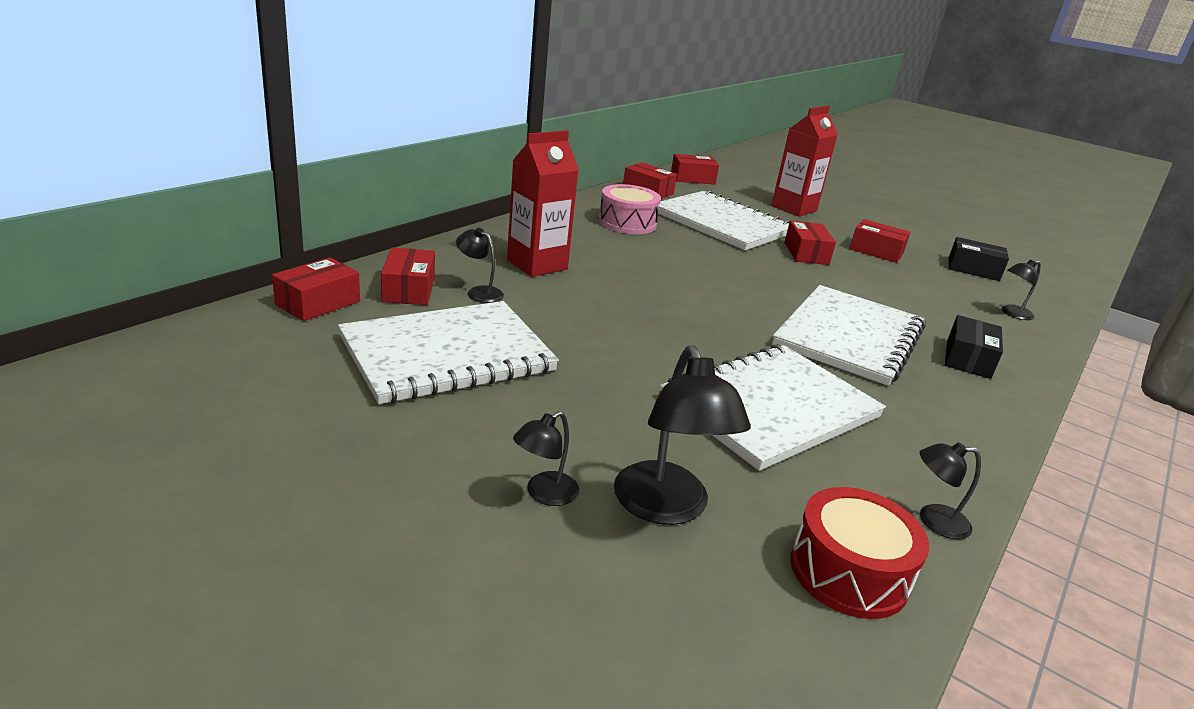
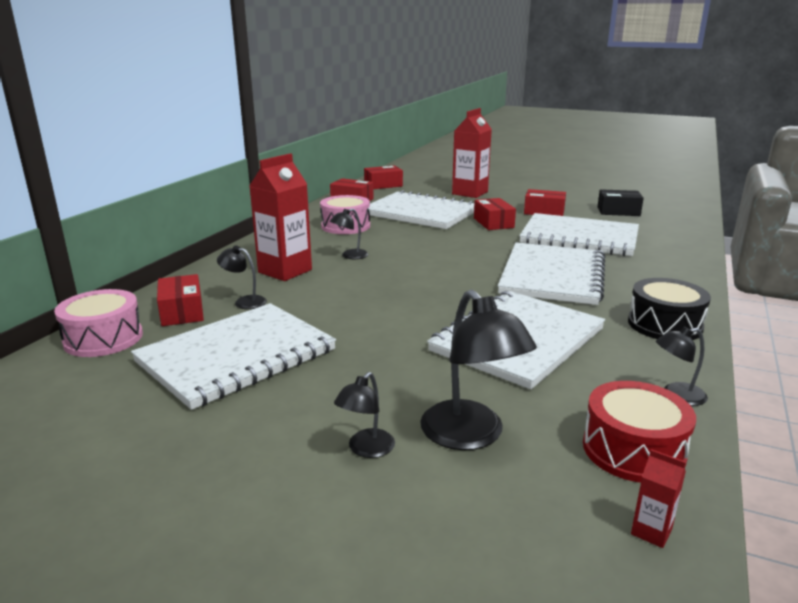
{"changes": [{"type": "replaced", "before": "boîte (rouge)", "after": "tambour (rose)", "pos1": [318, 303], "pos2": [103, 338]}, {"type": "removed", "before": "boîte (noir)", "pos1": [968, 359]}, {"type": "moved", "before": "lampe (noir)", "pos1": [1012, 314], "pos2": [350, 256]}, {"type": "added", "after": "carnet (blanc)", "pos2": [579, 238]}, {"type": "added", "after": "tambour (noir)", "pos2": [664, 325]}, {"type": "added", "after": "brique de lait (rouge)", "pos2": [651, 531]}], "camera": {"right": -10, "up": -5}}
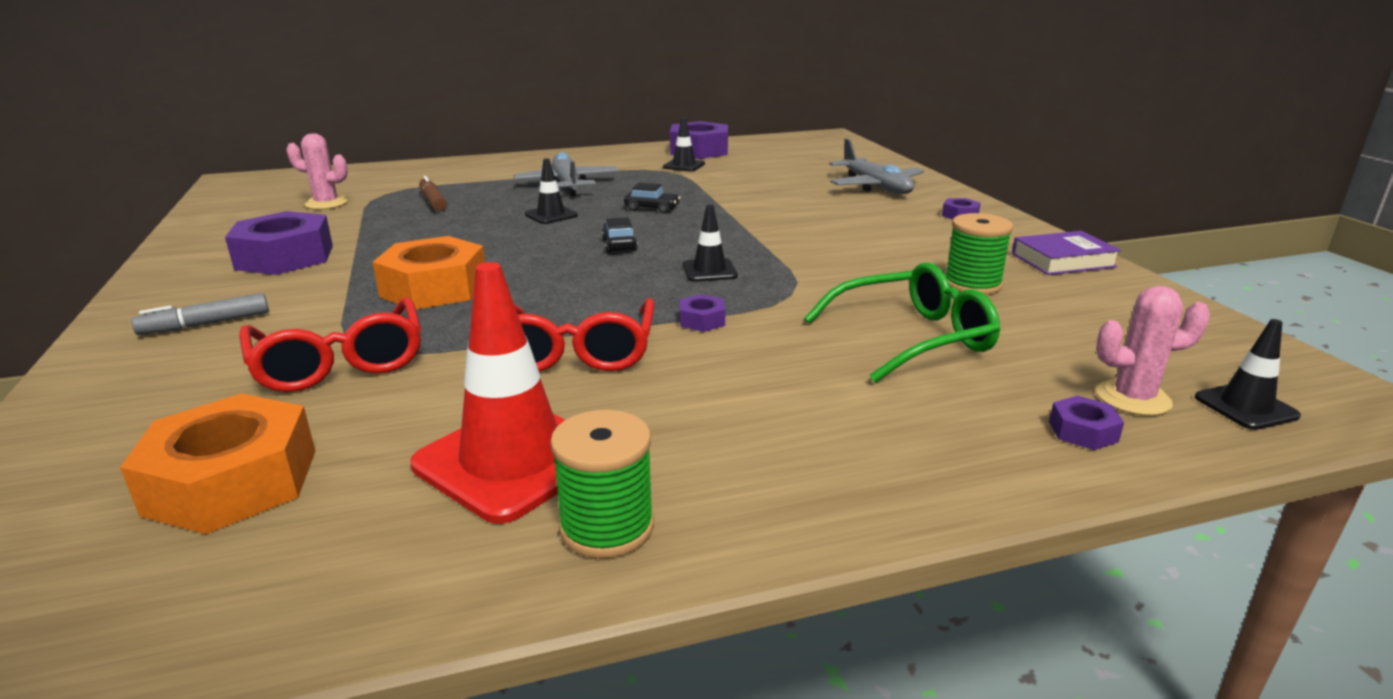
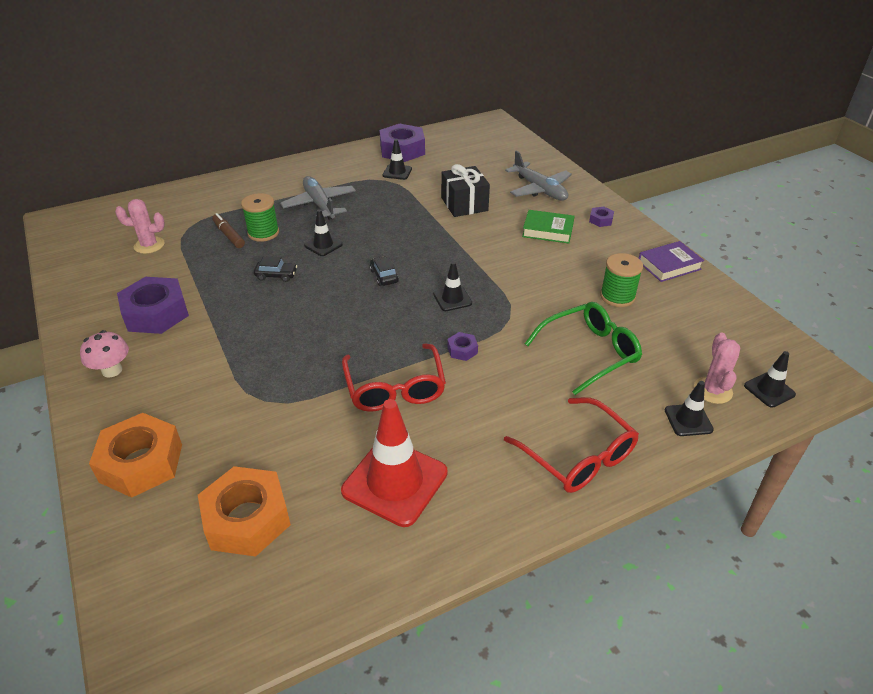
{"changes": [{"type": "removed", "before": "feutre (gris)", "pos1": [205, 324]}, {"type": "moved", "before": "lunettes (rouge)", "pos1": [340, 362], "pos2": [578, 456]}, {"type": "moved", "before": "écrou (orange)", "pos1": [434, 288], "pos2": [141, 463]}, {"type": "moved", "before": "bobine (vert)", "pos1": [607, 527], "pos2": [263, 233]}, {"type": "moved", "before": "voiture (noir)", "pos1": [652, 208], "pos2": [276, 275]}, {"type": "replaced", "before": "écrou (violet)", "after": "cône de chantier (noir)", "pos1": [1083, 431], "pos2": [688, 420]}, {"type": "turned", "before": "cactus (rose)", "pos1": [1133, 398], "pos2": [712, 390], "turn": -75}, {"type": "added", "after": "champignon (rose)", "pos2": [112, 370]}, {"type": "added", "after": "cadeau (noir)", "pos2": [464, 204]}, {"type": "added", "after": "livre (vert)", "pos2": [547, 230]}], "camera": {"right": -10, "up": 15}}
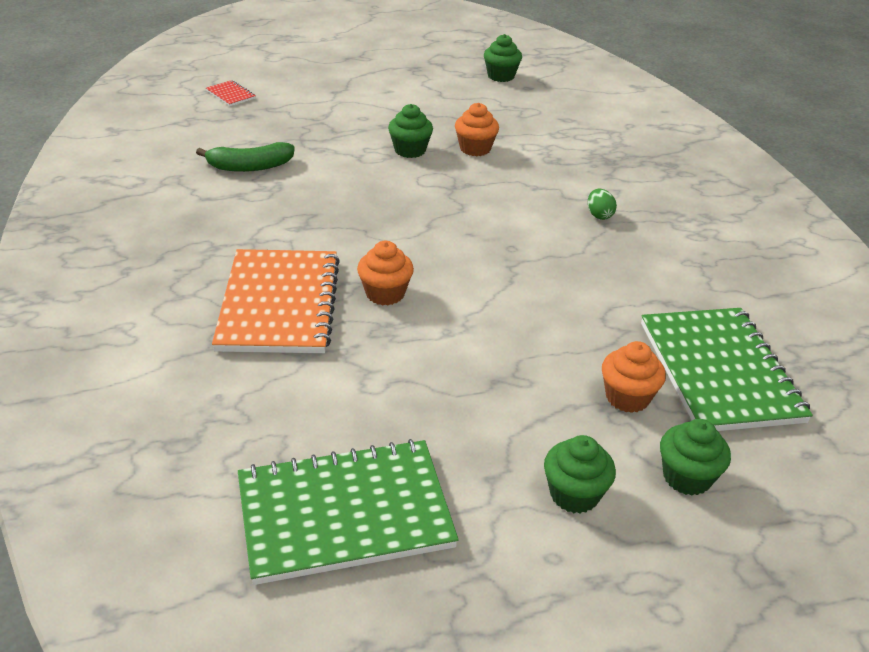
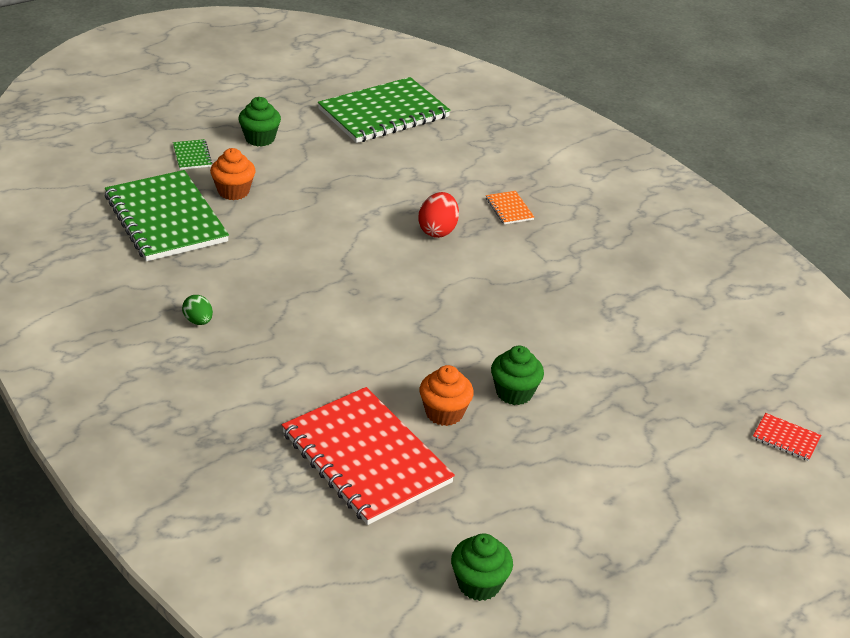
{"changes": [{"type": "removed", "before": "banane (vert)", "pos1": [250, 167]}, {"type": "resized", "before": "carnet (orange)", "pos1": [279, 304], "pos2": [509, 209], "scale": 0.4}, {"type": "replaced", "before": "muffin (orange)", "after": "œuf (rouge)", "pos1": [385, 293], "pos2": [437, 230]}, {"type": "moved", "before": "œuf (vert)", "pos1": [599, 215], "pos2": [198, 321]}, {"type": "replaced", "before": "muffin (vert)", "after": "carnet (vert)", "pos1": [687, 477], "pos2": [192, 156]}, {"type": "added", "after": "carnet (rouge)", "pos2": [366, 458]}], "camera": {"right": 160, "up": 0}}
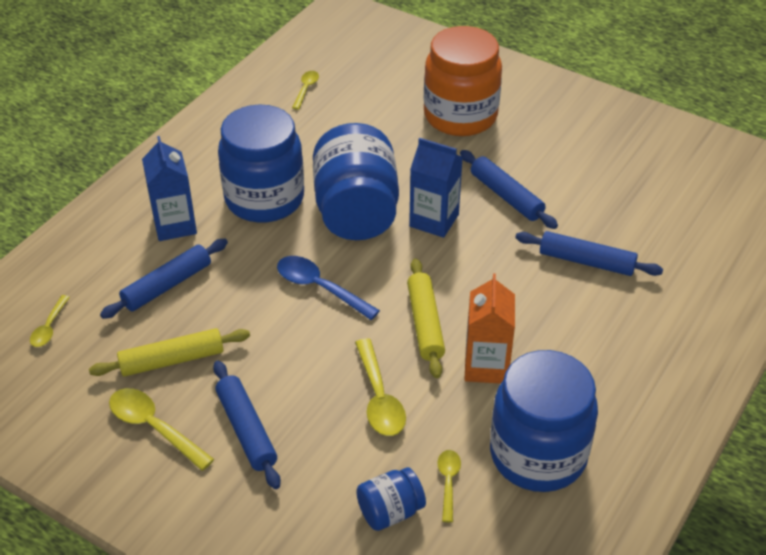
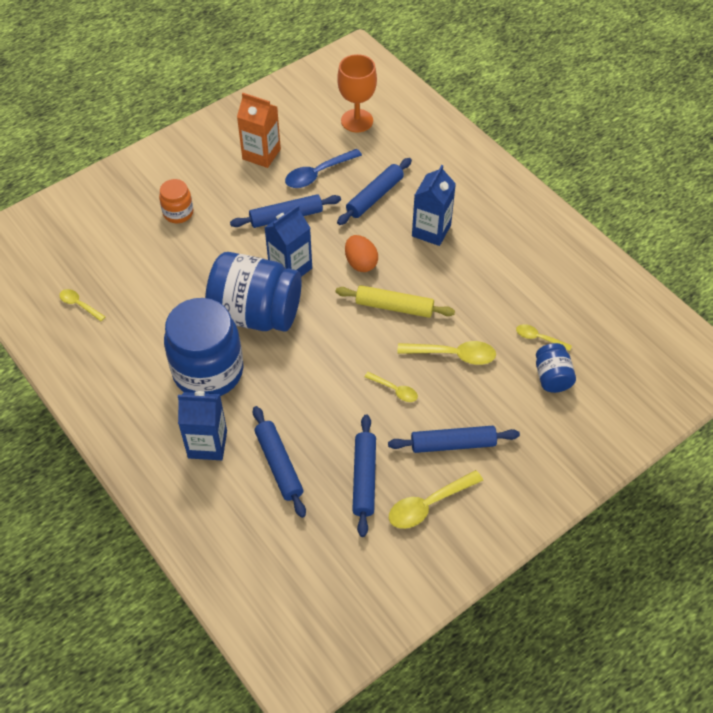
{"changes": [{"type": "moved", "before": "cuillère (jaune)", "pos1": [49, 327], "pos2": [394, 390]}, {"type": "recoloured", "before": "rouleau à pâtisserie (jaune)", "after": "rouleau à pâtisserie (bleu)", "pos1": [172, 360], "pos2": [364, 478]}, {"type": "moved", "before": "cuillère (bleu)", "pos1": [320, 288], "pos2": [318, 174]}, {"type": "resized", "before": "bocal (orange)", "pos1": [460, 116], "pos2": [178, 213], "scale": 0.48}, {"type": "moved", "before": "brique de lait (orange)", "pos1": [486, 366], "pos2": [261, 154]}, {"type": "removed", "before": "bocal (bleu)", "pos1": [538, 455]}, {"type": "added", "after": "verre à pied (orange)", "pos2": [357, 121]}, {"type": "added", "after": "œuf (orange)", "pos2": [360, 263]}, {"type": "added", "after": "brique de lait (bleu)", "pos2": [431, 230]}], "camera": {"right": -70, "up": 10}}
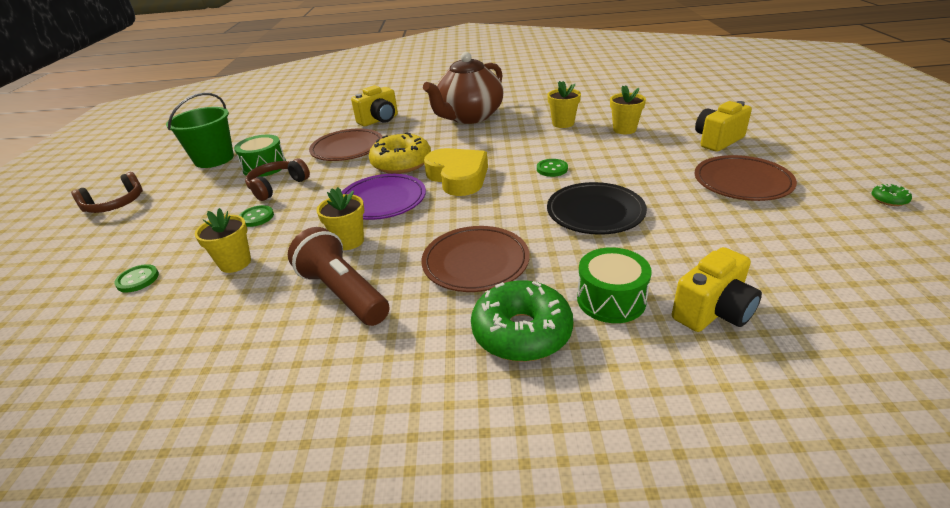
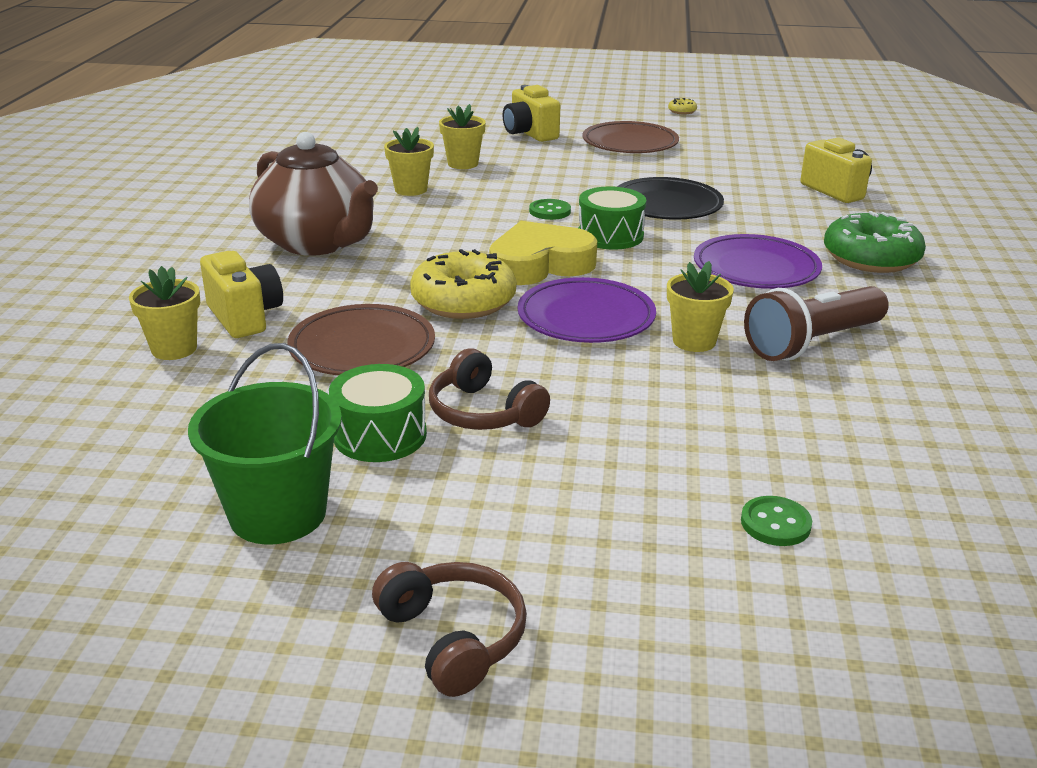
{"changes": [{"type": "moved", "before": "pot de fleurs (jaune)", "pos1": [235, 263], "pos2": [174, 349]}, {"type": "removed", "before": "bouton (vert)", "pos1": [256, 217]}, {"type": "recoloured", "before": "assiette (marron)", "after": "assiette (violet)", "pos1": [475, 263], "pos2": [756, 268]}, {"type": "moved", "before": "tambour (vert)", "pos1": [611, 299], "pos2": [610, 236]}, {"type": "recoloured", "before": "beignet (vert)", "after": "beignet (jaune)", "pos1": [889, 200], "pos2": [682, 111]}], "camera": {"right": -85, "up": -5}}
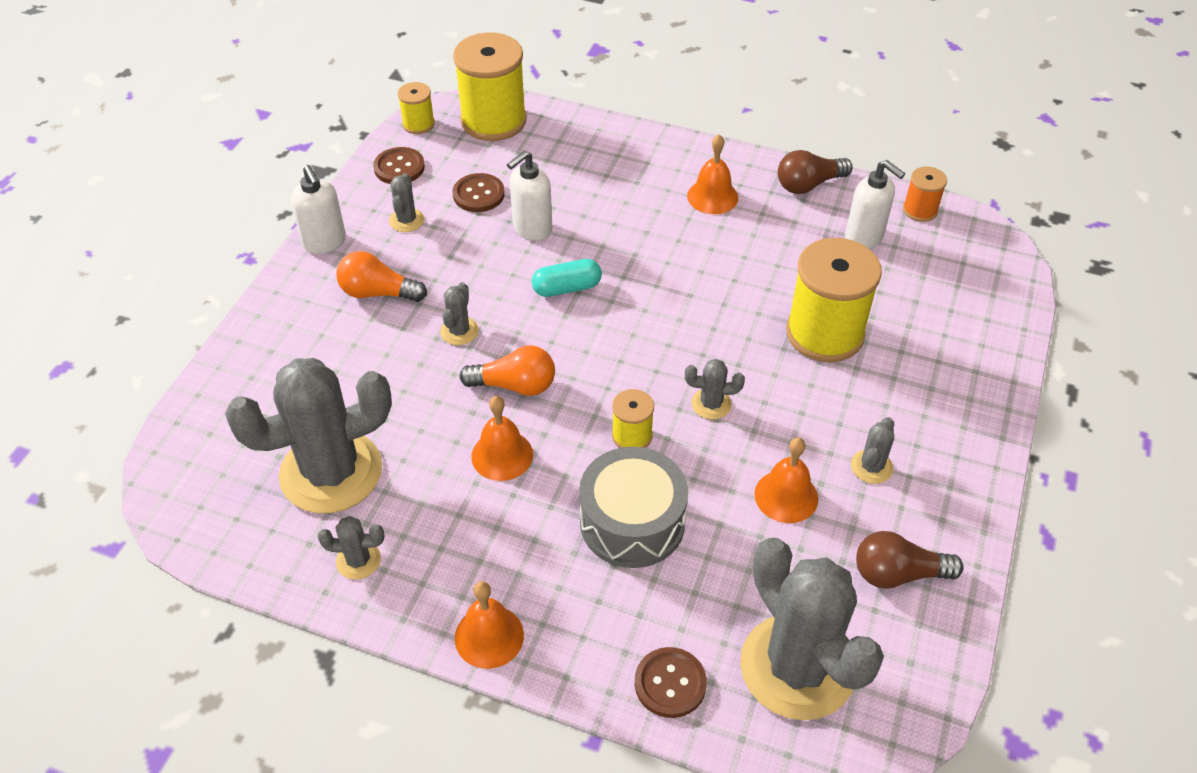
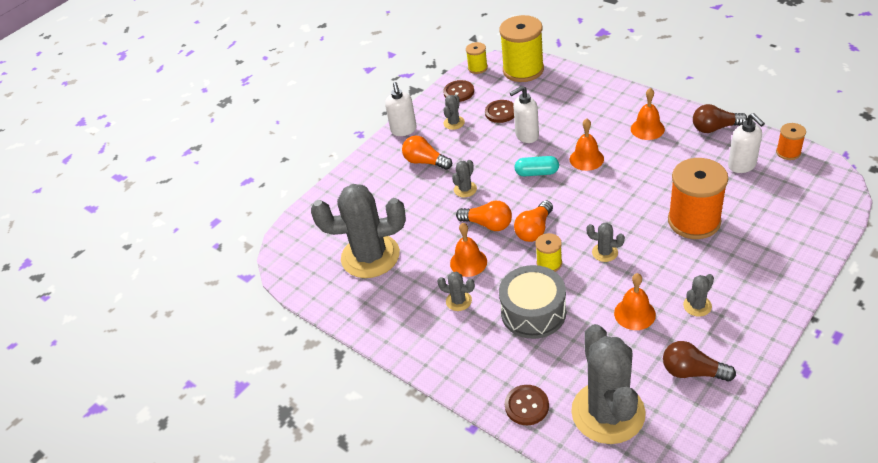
{"changes": [{"type": "moved", "before": "cactus (gris)", "pos1": [358, 560], "pos2": [458, 301]}, {"type": "moved", "before": "cloche (orange)", "pos1": [489, 636], "pos2": [586, 159]}, {"type": "recoloured", "before": "bobine (jaune)", "after": "bobine (orange)", "pos1": [824, 333], "pos2": [694, 221]}, {"type": "added", "after": "ampoule (orange)", "pos2": [534, 230]}], "camera": {"right": 25, "up": -5}}
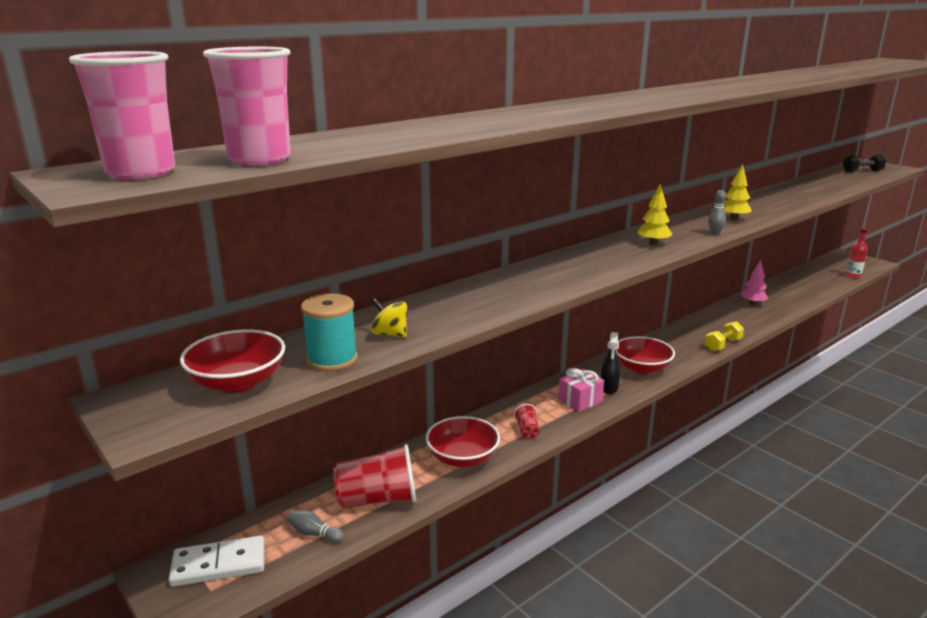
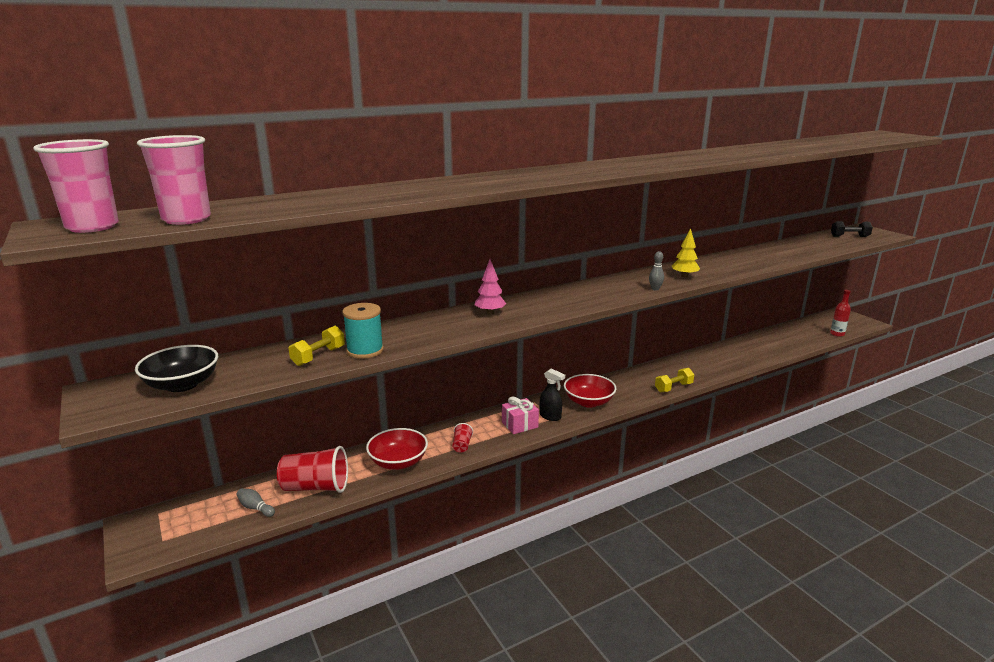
{"changes": [{"type": "removed", "before": "domino (blanc)", "pos1": [219, 564]}, {"type": "recoloured", "before": "bol (rouge)", "after": "bol (noir)", "pos1": [238, 382], "pos2": [182, 384]}, {"type": "moved", "before": "bobine (turquoise)", "pos1": [332, 359], "pos2": [365, 350]}, {"type": "replaced", "before": "toupie (jaune)", "after": "haltère (jaune)", "pos1": [390, 334], "pos2": [318, 356]}, {"type": "turned", "before": "vaporisateur (noir)", "pos1": [609, 388], "pos2": [550, 416], "turn": -75}, {"type": "removed", "before": "arbre (jaune)", "pos1": [653, 243]}, {"type": "moved", "before": "arbre (rose)", "pos1": [752, 304], "pos2": [490, 313]}], "camera": {"right": 10, "up": 0}}
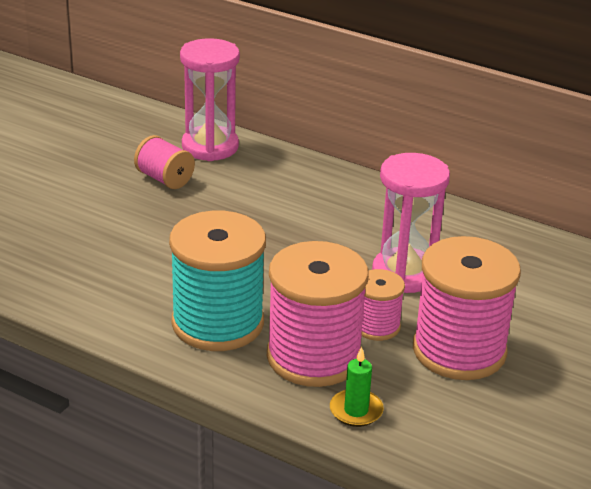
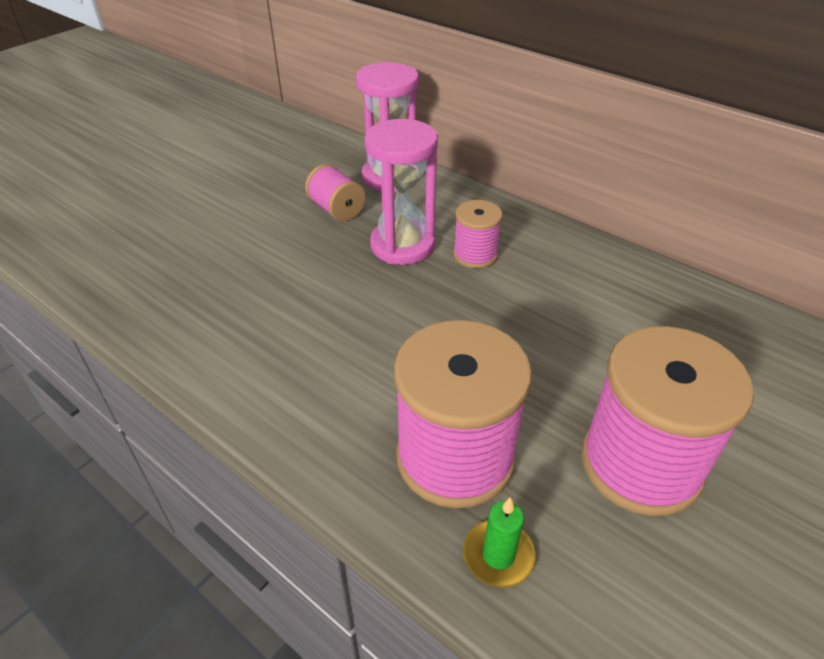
{"changes": [{"type": "removed", "before": "bobine (turquoise)", "pos1": [217, 323]}, {"type": "moved", "before": "bobine (rose)", "pos1": [376, 326], "pos2": [475, 255]}, {"type": "moved", "before": "sablier (rose)", "pos1": [404, 274], "pos2": [402, 245]}], "camera": {"right": 10, "up": 10}}
